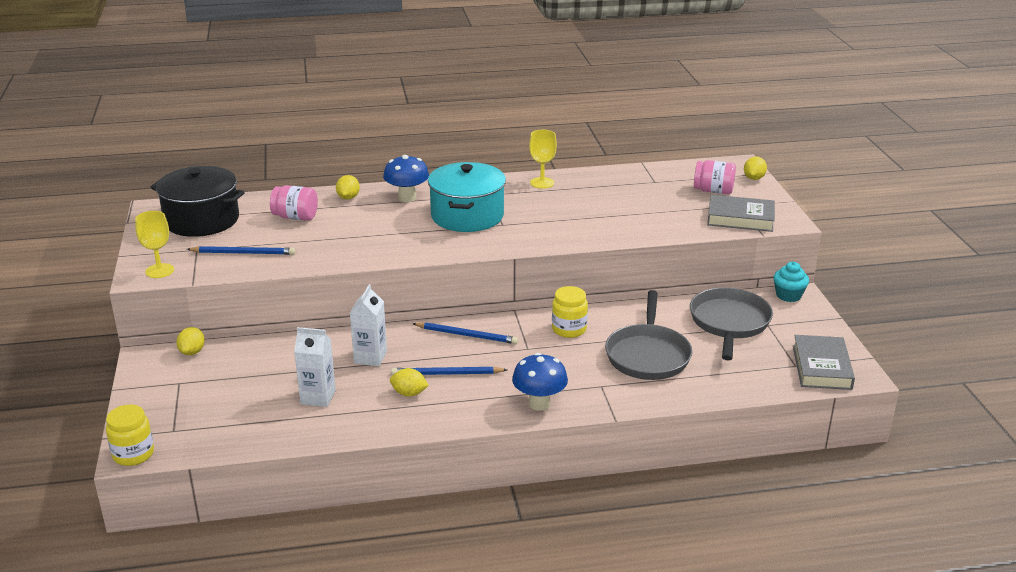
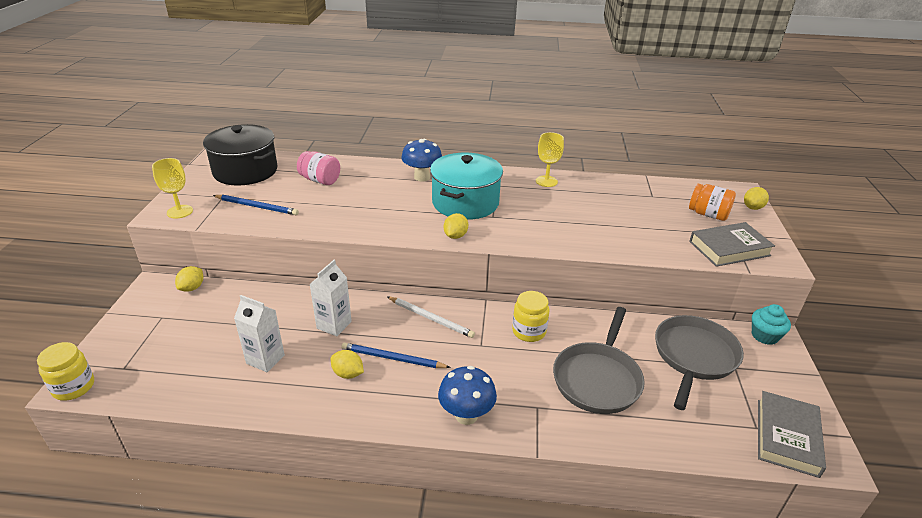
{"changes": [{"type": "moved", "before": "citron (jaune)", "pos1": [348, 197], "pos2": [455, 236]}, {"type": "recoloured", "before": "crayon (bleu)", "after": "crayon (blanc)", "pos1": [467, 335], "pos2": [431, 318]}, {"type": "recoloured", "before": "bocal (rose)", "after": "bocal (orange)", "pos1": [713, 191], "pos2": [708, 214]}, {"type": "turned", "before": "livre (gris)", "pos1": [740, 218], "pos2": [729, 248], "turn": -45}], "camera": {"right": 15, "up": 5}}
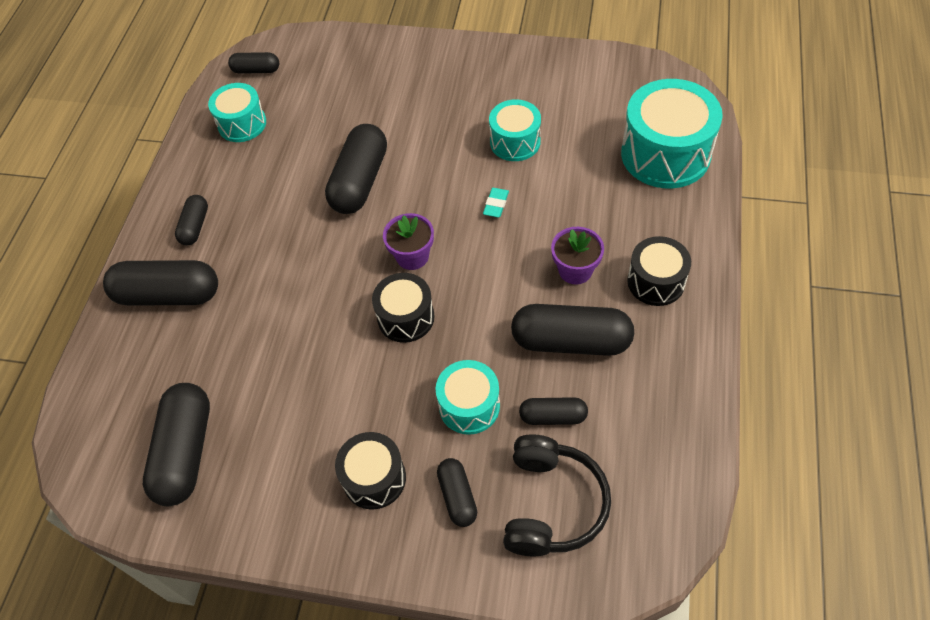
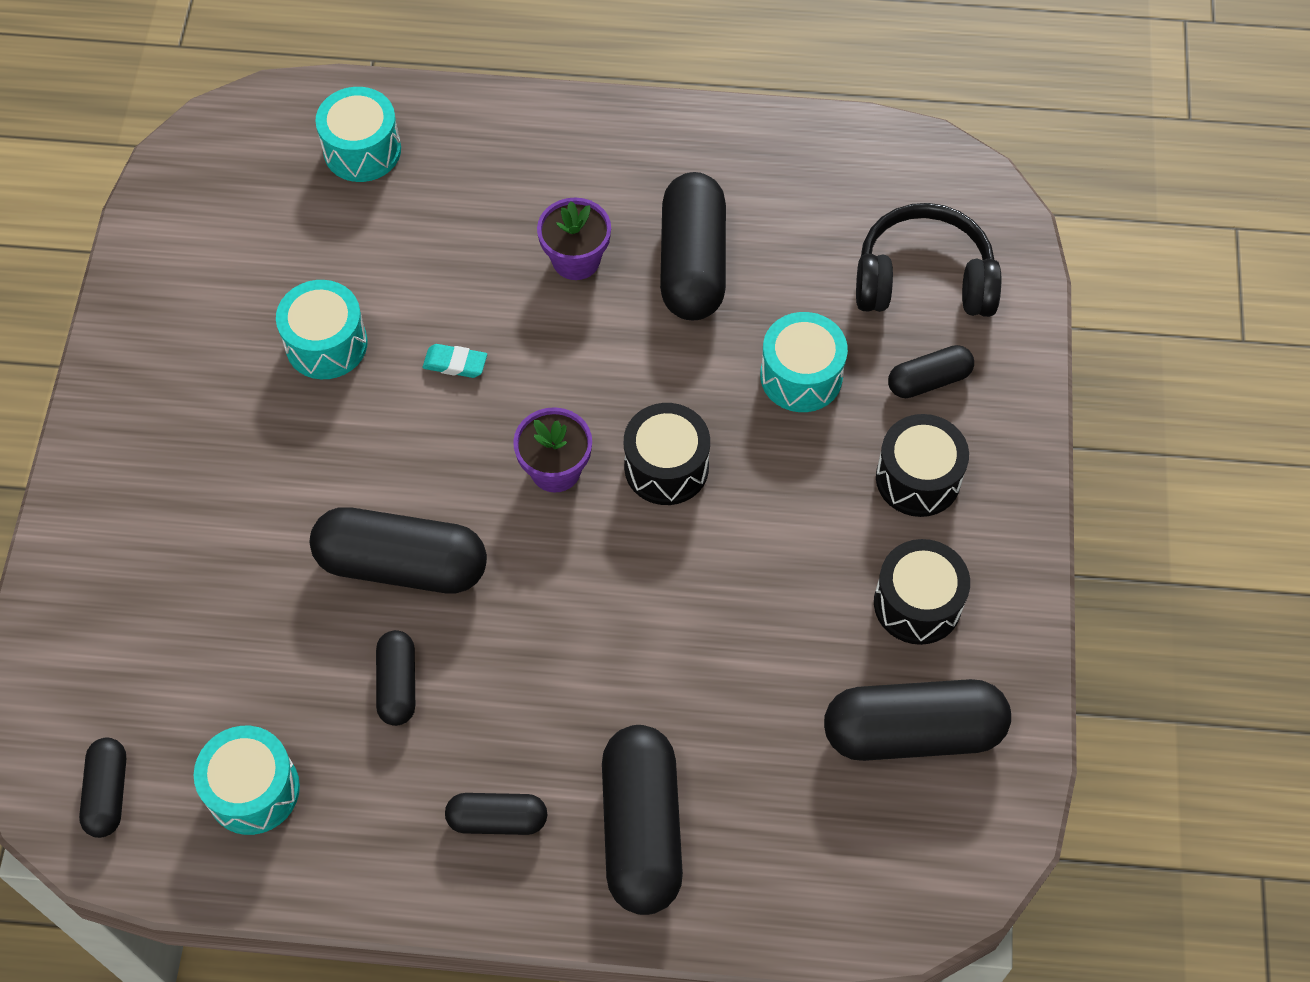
{"changes": [{"type": "moved", "before": "gélule (noir)", "pos1": [553, 416], "pos2": [398, 684]}, {"type": "resized", "before": "tambour (turquoise)", "pos1": [665, 154], "pos2": [362, 150], "scale": 0.58}, {"type": "moved", "before": "tambour (noir)", "pos1": [656, 281], "pos2": [917, 603]}], "camera": {"right": -100, "up": 5}}
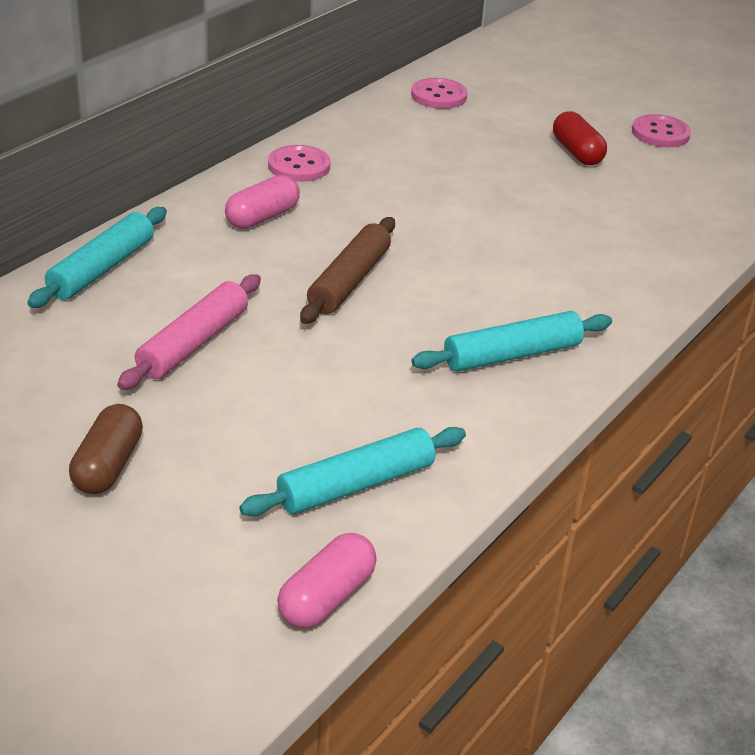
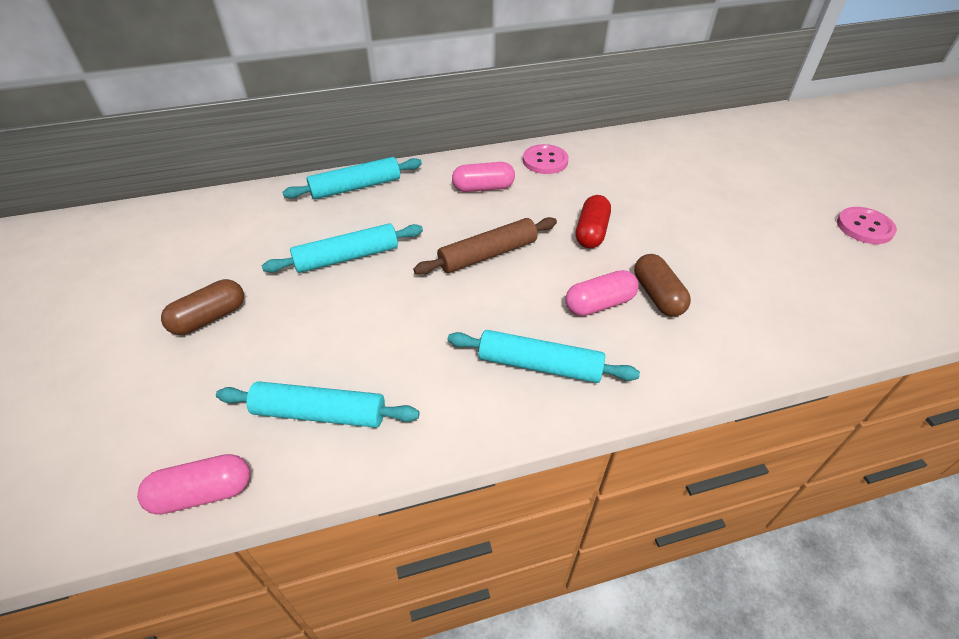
{"changes": [{"type": "recoloured", "before": "rouleau à pâtisserie (rose)", "after": "rouleau à pâtisserie (turquoise)", "pos1": [193, 343], "pos2": [347, 257]}, {"type": "removed", "before": "bouton (rose)", "pos1": [438, 96]}, {"type": "moved", "before": "gélule (rouge)", "pos1": [576, 152], "pos2": [591, 232]}, {"type": "added", "after": "gélule (rose)", "pos2": [599, 304]}, {"type": "added", "after": "gélule (marron)", "pos2": [657, 295]}], "camera": {"right": 40, "up": 10}}
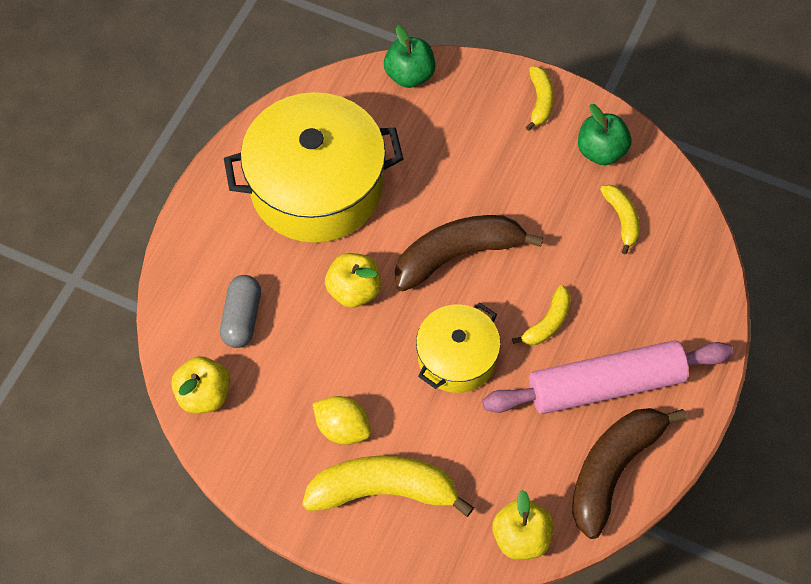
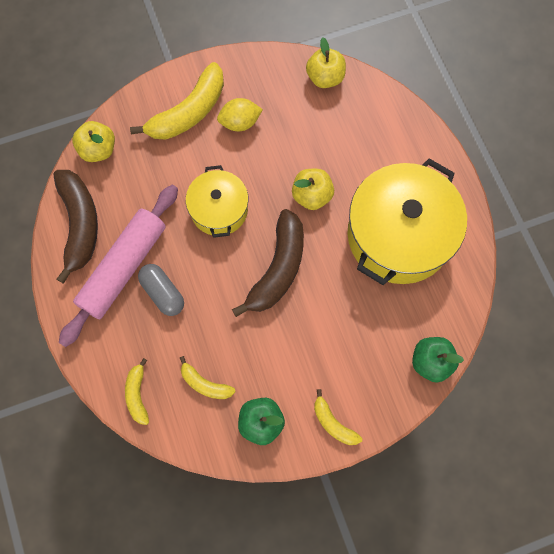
{"changes": [{"type": "moved", "before": "gélule (gris)", "pos1": [242, 318], "pos2": [163, 293]}, {"type": "moved", "before": "banane (jaune)", "pos1": [547, 322], "pos2": [138, 394]}], "camera": {"right": 135, "up": 10}}
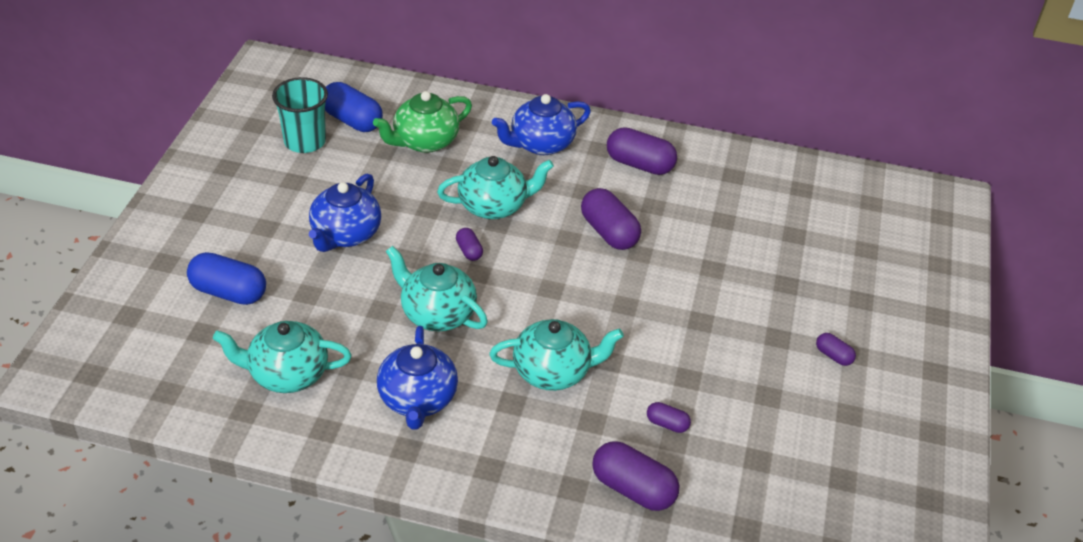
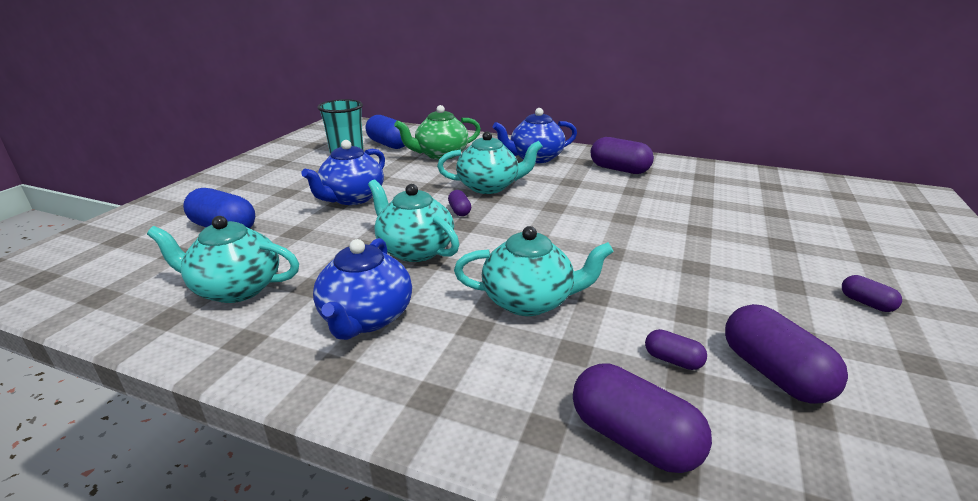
{"changes": [{"type": "moved", "before": "gélule (violet)", "pos1": [609, 232], "pos2": [773, 373]}], "camera": {"right": 10, "up": -15}}
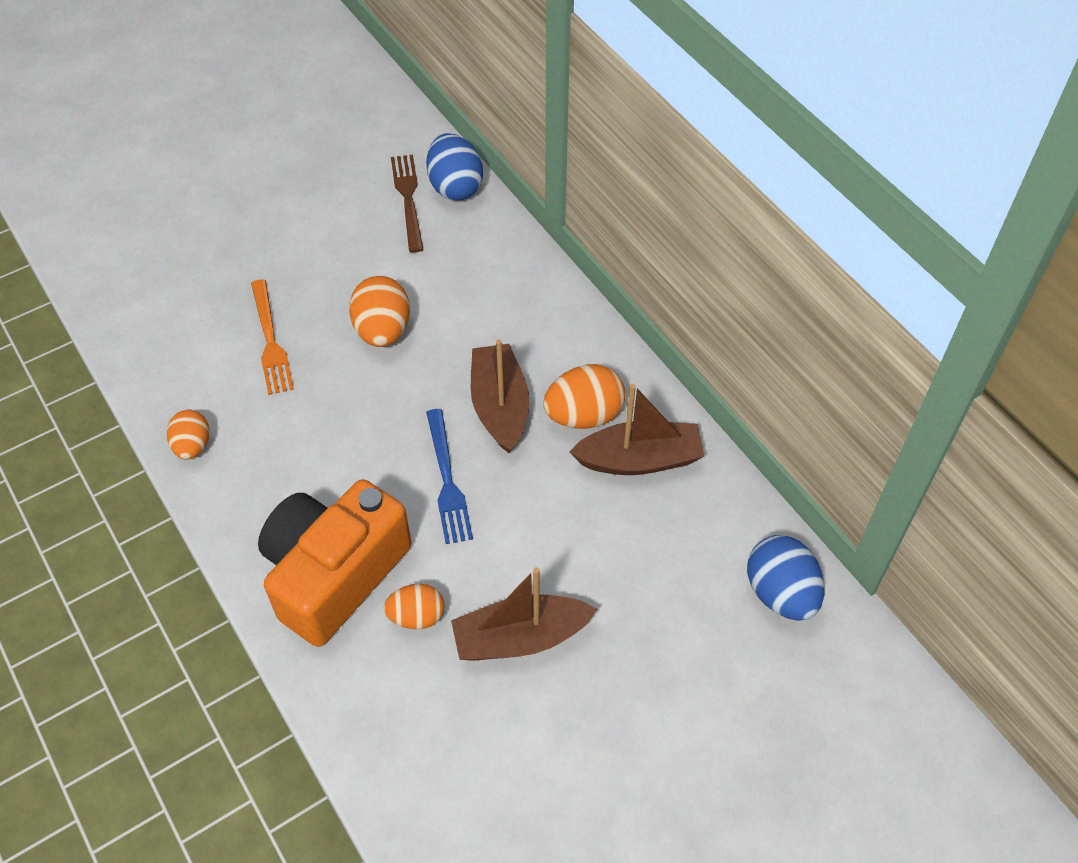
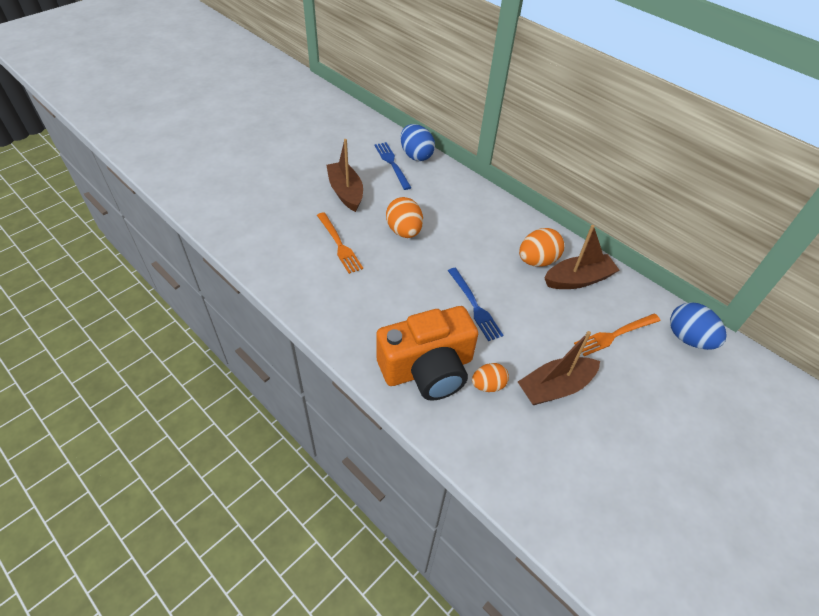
{"changes": [{"type": "removed", "before": "œuf (orange)", "pos1": [192, 446]}, {"type": "turned", "before": "appareil photo (orange)", "pos1": [334, 574], "pos2": [428, 369], "turn": -135}, {"type": "recoloured", "before": "fourchette (marron)", "after": "fourchette (bleu)", "pos1": [408, 198], "pos2": [392, 164]}, {"type": "moved", "before": "bateau (marron)", "pos1": [500, 406], "pos2": [346, 192]}, {"type": "added", "after": "fourchette (orange)", "pos2": [614, 335]}], "camera": {"right": -15, "up": -5}}
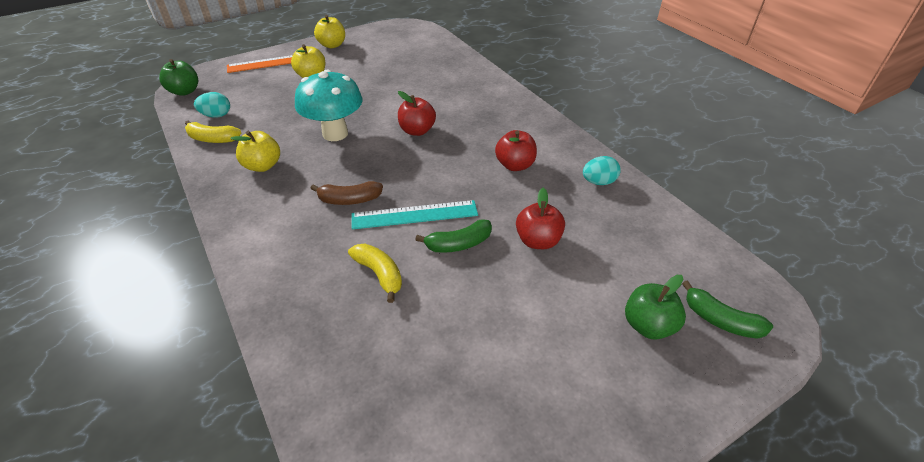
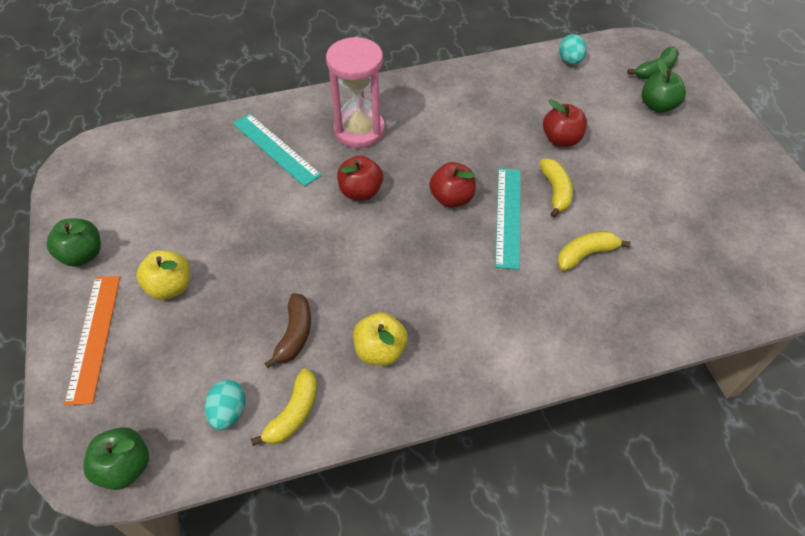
{"changes": [{"type": "removed", "before": "champignon (turquoise)", "pos1": [335, 134]}, {"type": "moved", "before": "banane (marron)", "pos1": [349, 200], "pos2": [295, 334]}, {"type": "recoloured", "before": "pomme (jaune)", "after": "pomme (vert)", "pos1": [332, 45], "pos2": [83, 255]}, {"type": "recoloured", "before": "banane (vert)", "after": "banane (jaune)", "pos1": [459, 244], "pos2": [555, 191]}, {"type": "moved", "before": "pomme (rouge)", "pos1": [515, 165], "pos2": [452, 198]}, {"type": "moved", "before": "œuf (turquoise)", "pos1": [598, 182], "pos2": [570, 61]}, {"type": "added", "after": "règle (turquoise)", "pos2": [275, 149]}, {"type": "added", "after": "sablier (rose)", "pos2": [359, 131]}], "camera": {"right": -75, "up": 10}}
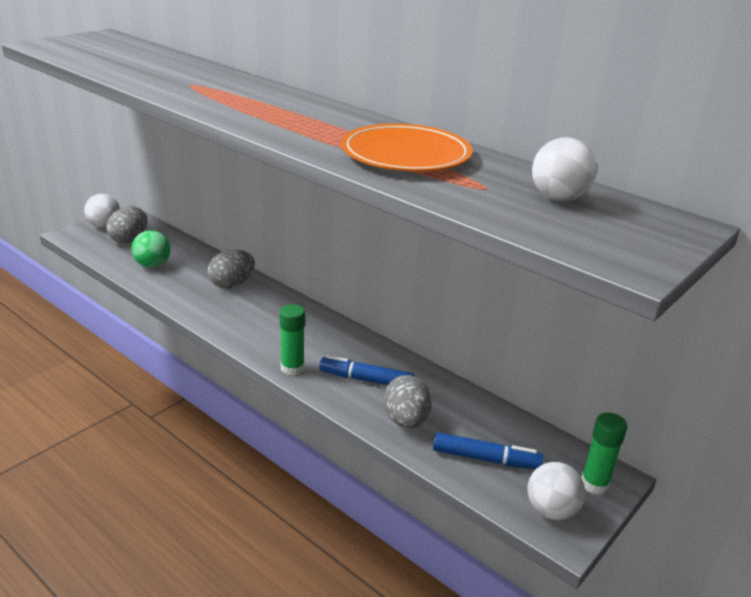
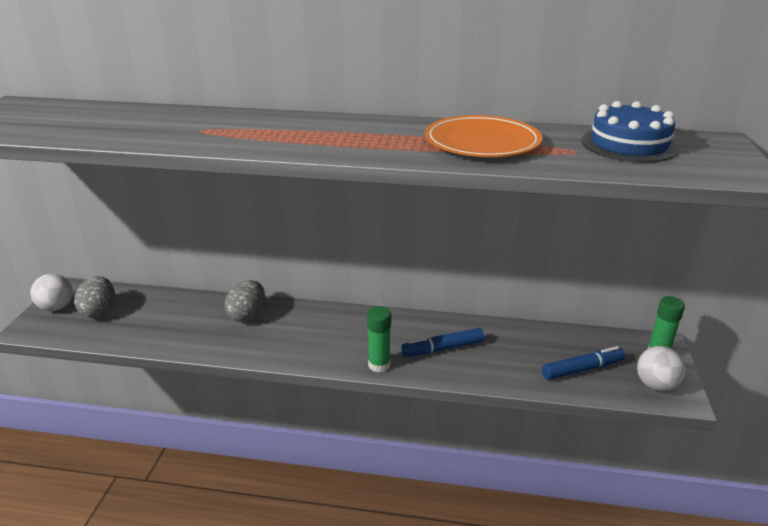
{"changes": [{"type": "removed", "before": "balle (vert)", "pos1": [153, 265]}, {"type": "removed", "before": "œuf (gris)", "pos1": [406, 420]}, {"type": "replaced", "before": "balle (blanc)", "after": "gâteau (bleu)", "pos1": [558, 198], "pos2": [629, 144]}], "camera": {"right": -30, "up": 0}}
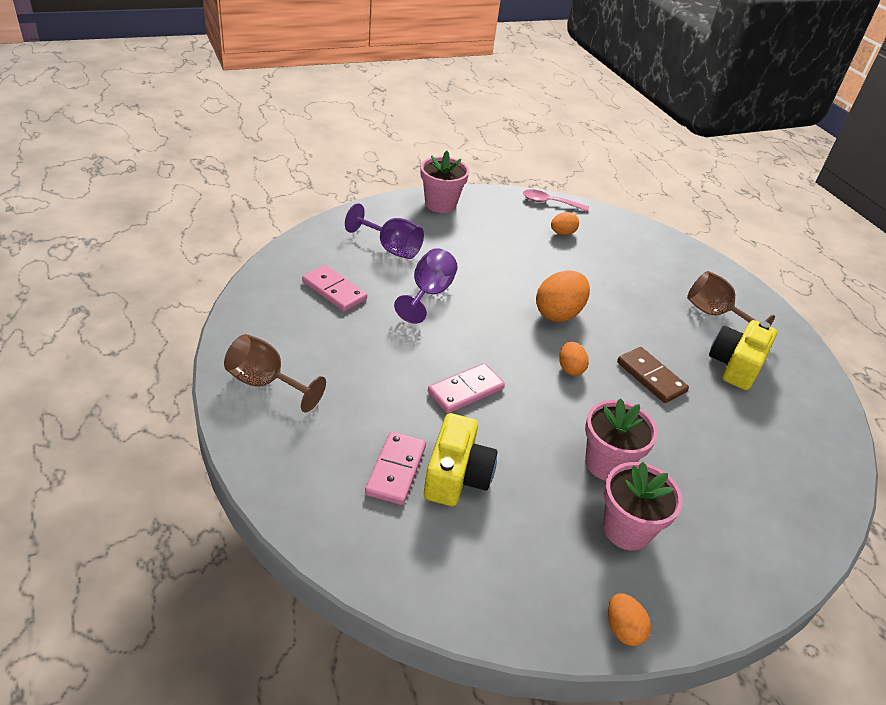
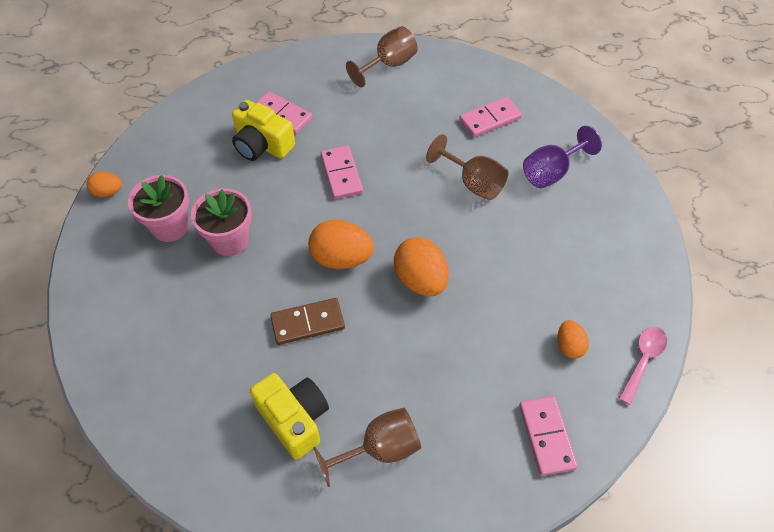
{"changes": [{"type": "recoloured", "before": "verre à pied (violet)", "after": "verre à pied (marron)", "pos1": [428, 294], "pos2": [473, 183]}, {"type": "removed", "before": "pot de fleurs (rose)", "pos1": [440, 204]}, {"type": "resized", "before": "œuf (orange)", "pos1": [570, 368], "pos2": [341, 258], "scale": 1.78}, {"type": "added", "after": "domino (rose)", "pos2": [547, 436]}], "camera": {"right": 115, "up": 15}}
